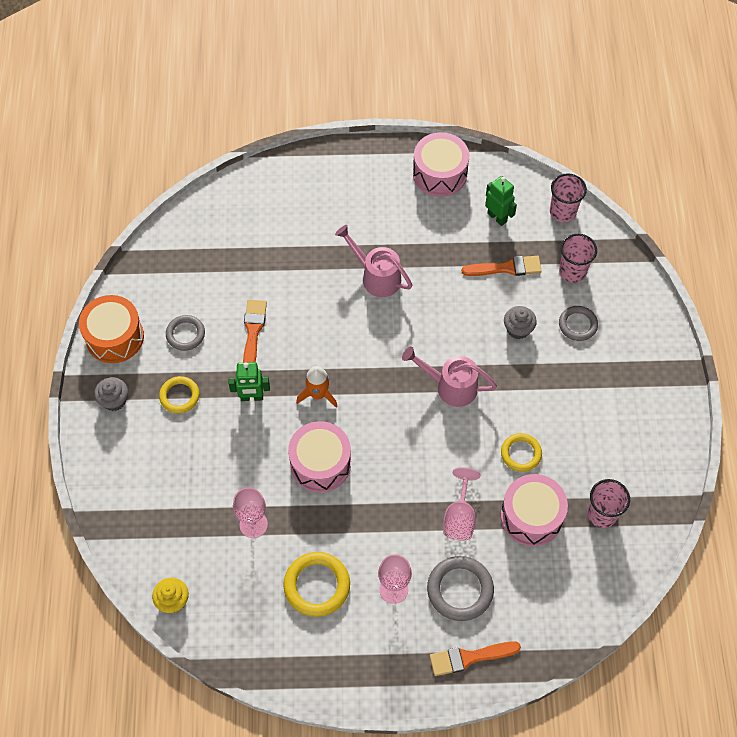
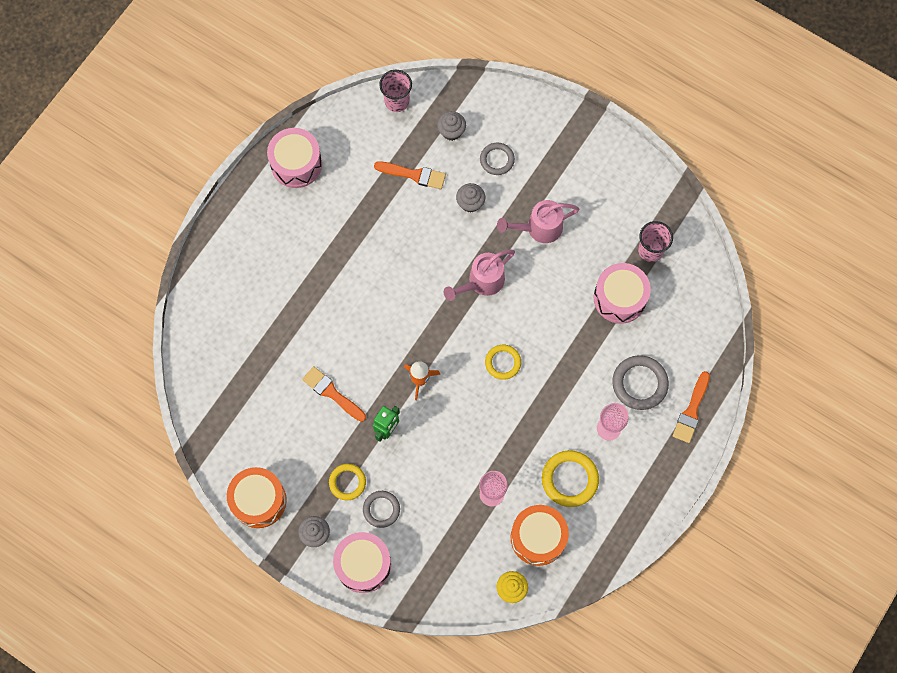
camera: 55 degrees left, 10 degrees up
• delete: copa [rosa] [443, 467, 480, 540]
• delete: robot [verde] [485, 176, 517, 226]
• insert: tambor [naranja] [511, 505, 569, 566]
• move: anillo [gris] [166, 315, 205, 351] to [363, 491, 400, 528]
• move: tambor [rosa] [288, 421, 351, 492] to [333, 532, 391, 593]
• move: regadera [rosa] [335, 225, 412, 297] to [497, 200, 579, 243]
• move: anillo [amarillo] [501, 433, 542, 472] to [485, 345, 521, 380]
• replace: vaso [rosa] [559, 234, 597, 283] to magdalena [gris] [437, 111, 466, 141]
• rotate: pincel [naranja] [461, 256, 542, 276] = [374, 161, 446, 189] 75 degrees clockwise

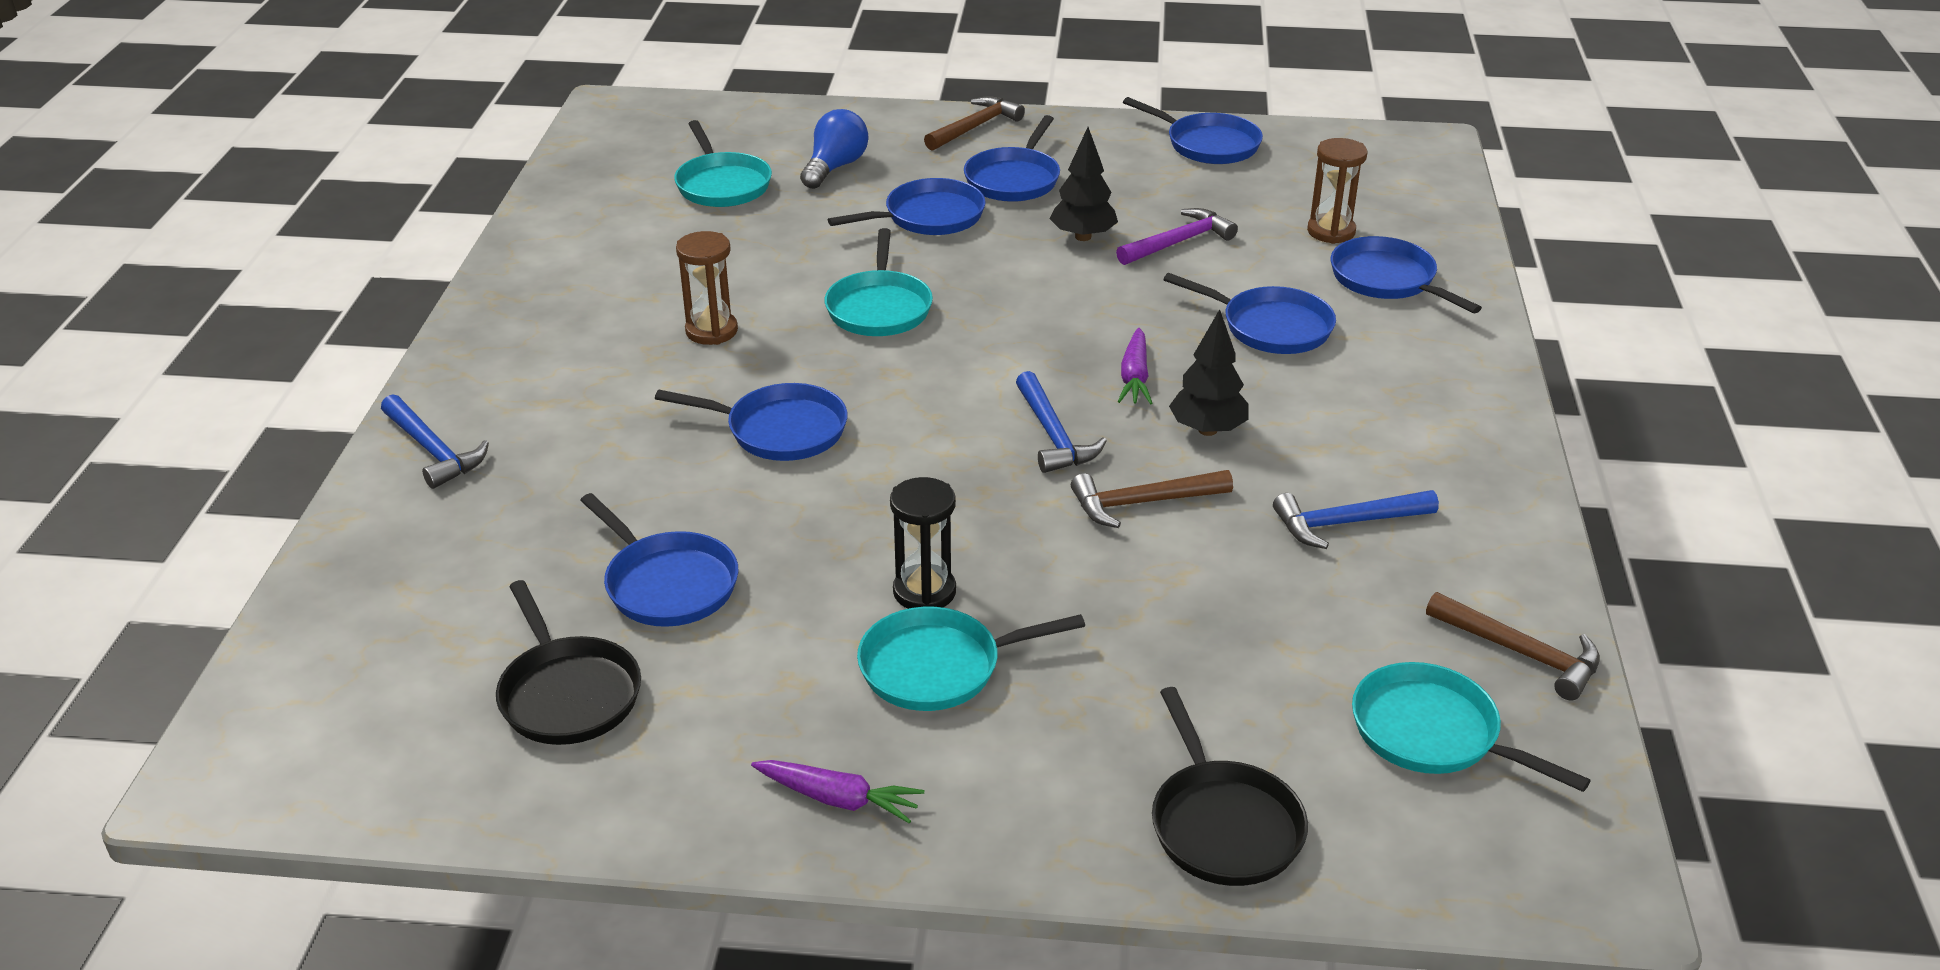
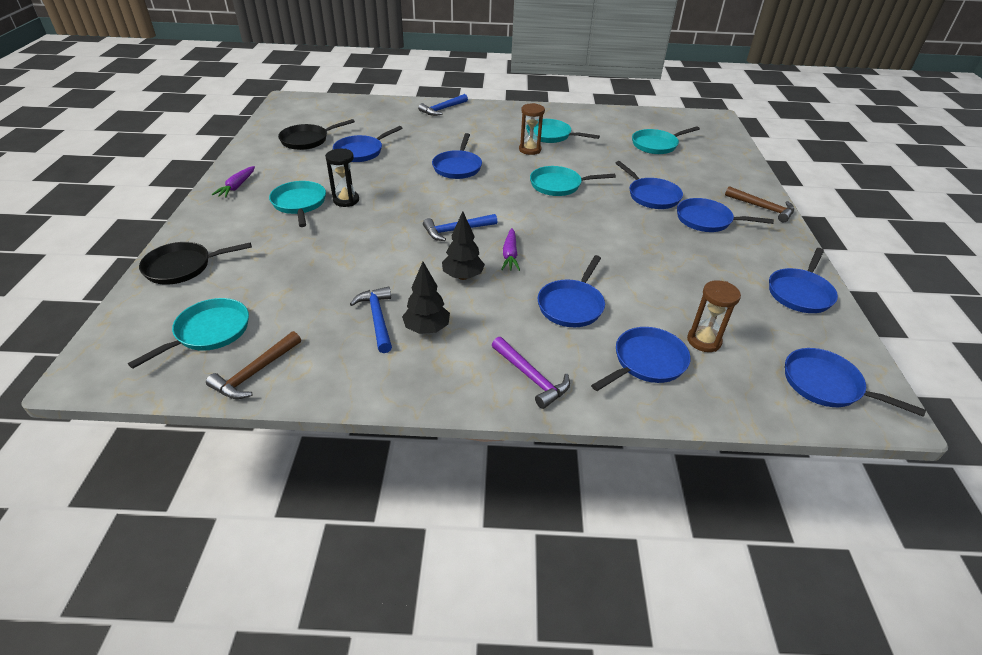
camera: 85 degrees right, 5 degrees up
• delete: bombilla [azul] [800, 109, 869, 189]
• delete: martillo [marrón] [1071, 470, 1233, 528]
• insert: sartén [turquesa] [526, 119, 600, 143]
• insert: sartén [azul] [785, 348, 926, 417]
• move: árbol [negro] [1050, 127, 1118, 241] to [402, 262, 450, 334]
• move: martillo [morado] [1116, 208, 1238, 265] to [492, 337, 570, 409]
• rotate: zanahoria [morado] [1118, 328, 1152, 404] = [501, 228, 520, 271] 90 degrees counterclockwise

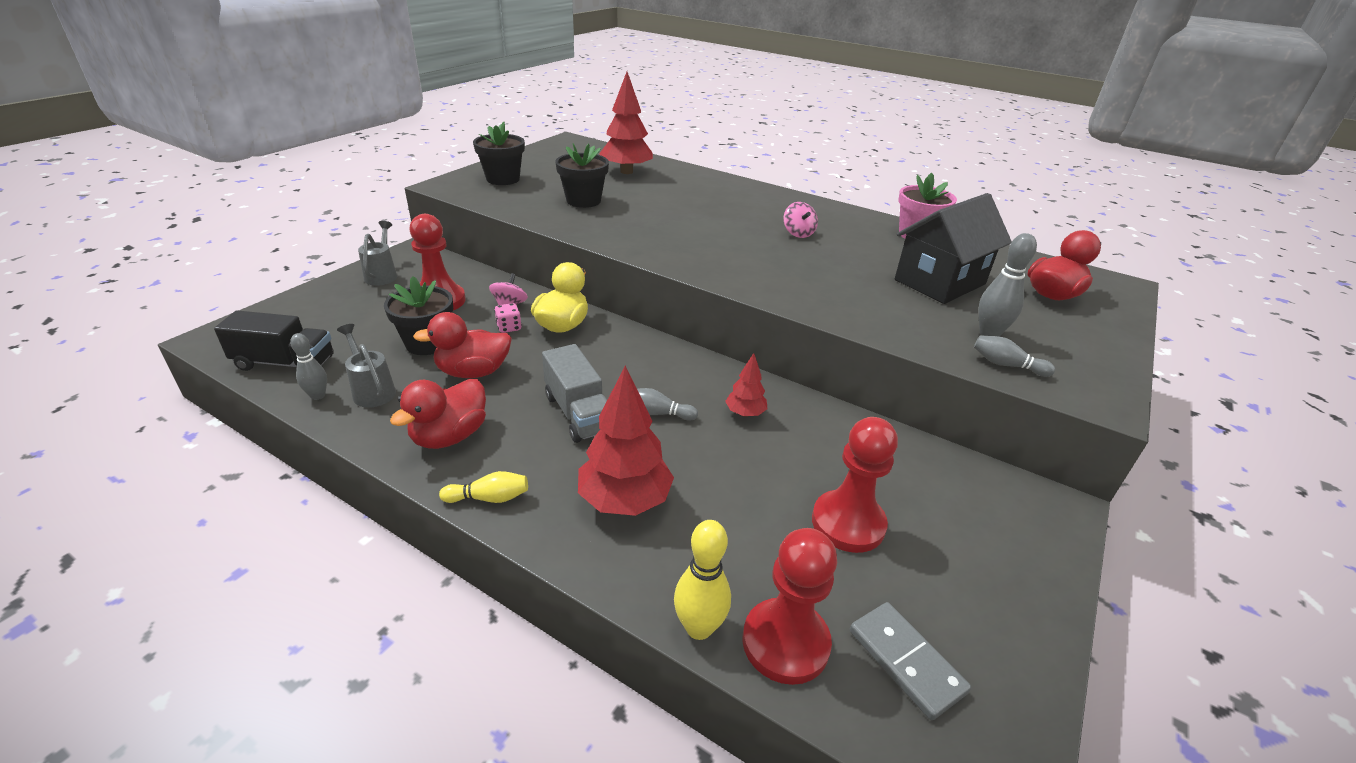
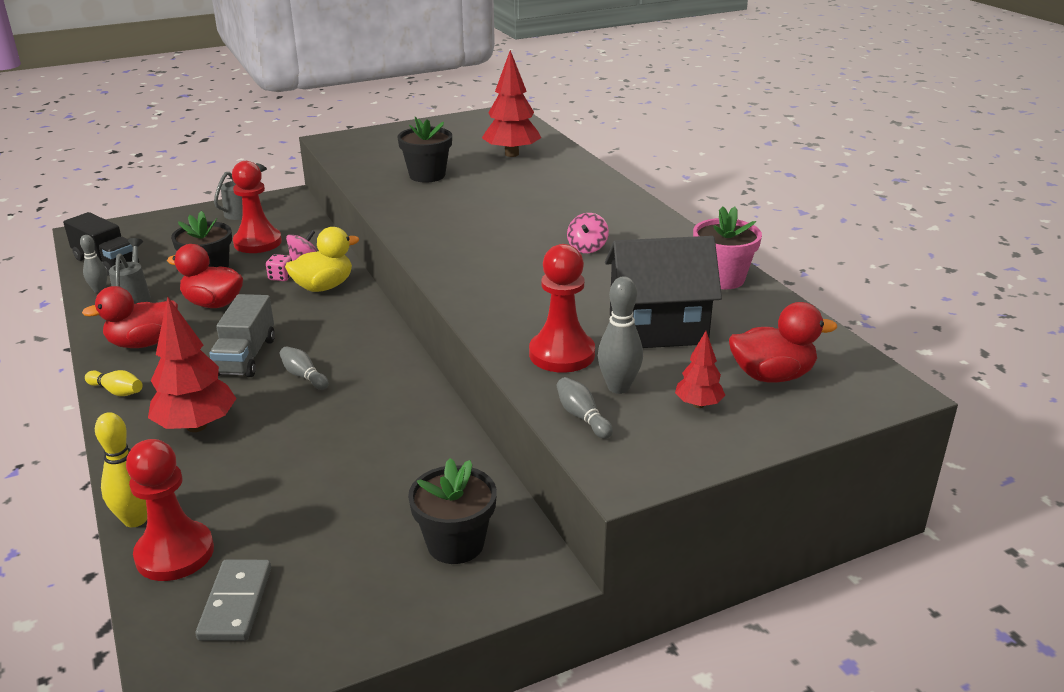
camera: 35 degrees right, 5 degrees down
• move: maceta [negro] [473, 122, 525, 185] to [408, 458, 497, 564]
• move: árbol [rojo] [725, 353, 767, 417] to [675, 331, 725, 408]
• move: peón [rojo] [812, 417, 898, 553] to [529, 244, 595, 373]

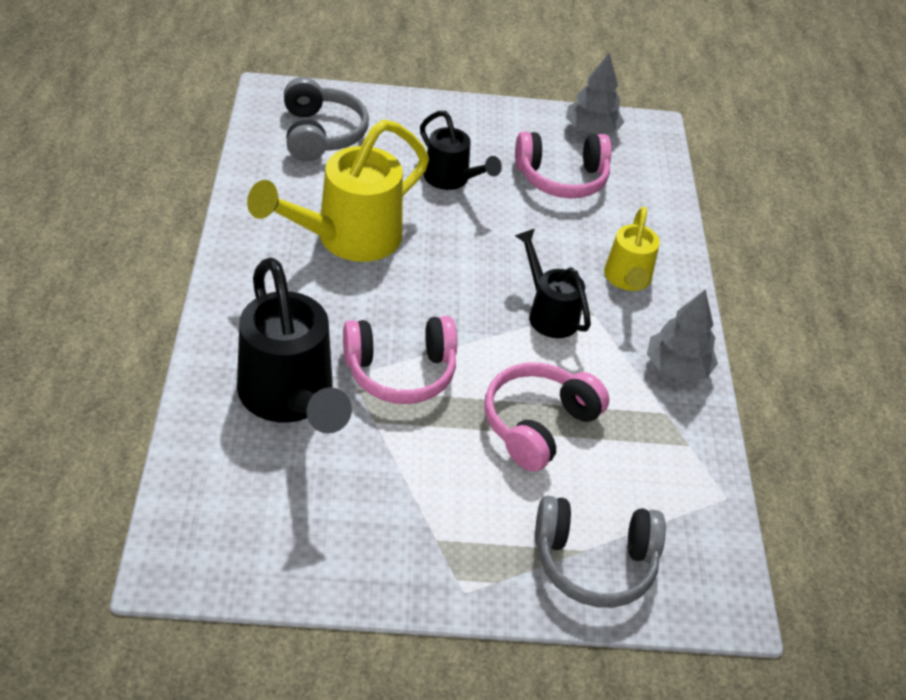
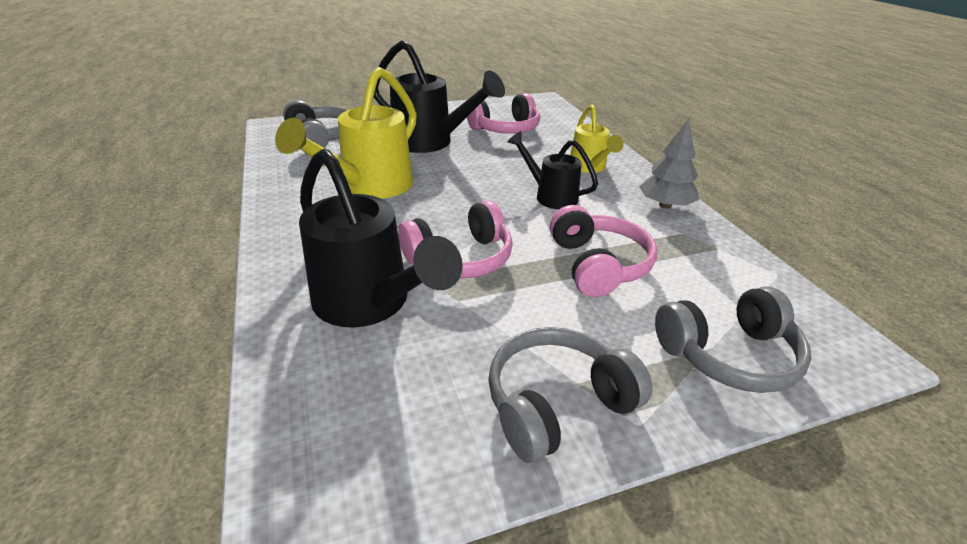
camera: 15 degrees left, 10 degrees down
• delete: árbol [gris] [566, 53, 624, 135]
• insert: auriculares [gris] [488, 327, 653, 463]
• rotate: auriculares [rosa] [484, 362, 609, 472] = [550, 205, 657, 297] 150 degrees clockwise
• resize: regadera [negro] [420, 111, 502, 190] = [374, 40, 505, 153] x1.72

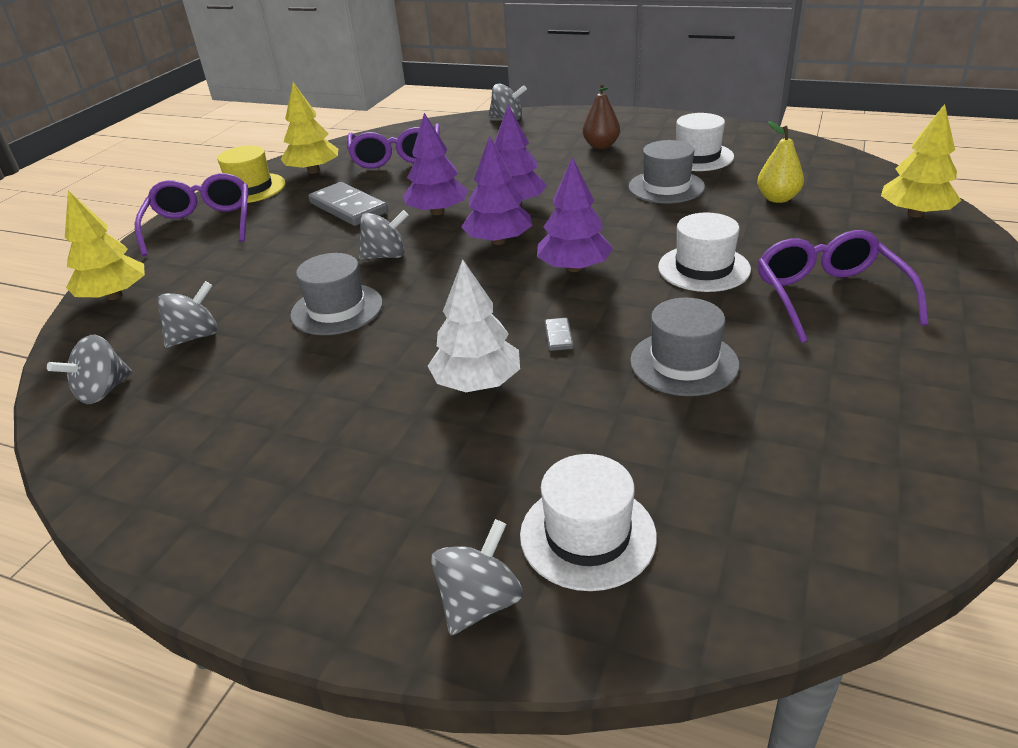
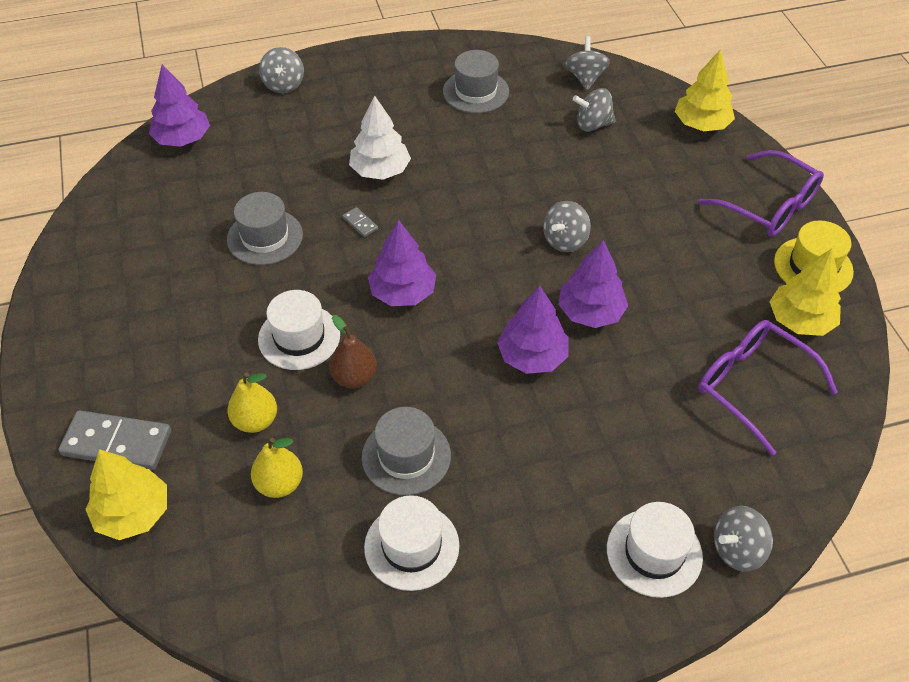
camera: 140 degrees right, 15 degrees up
• delete: gafas [morado] [758, 230, 928, 343]
• insert: pera [amarillo] [227, 373, 277, 433]
• move: sombrero [gris] [290, 253, 383, 335] to [443, 50, 509, 113]
• move: ficha de dominó [gris] [309, 182, 388, 226] to [59, 410, 171, 470]
• move: árbol [morado] [461, 136, 533, 245] to [149, 64, 210, 147]
• move: sombrero [blanco] [520, 454, 657, 591] to [607, 502, 703, 598]
• move: pera [marrón] [583, 83, 620, 149] to [329, 315, 377, 389]
• rotate: peonza [gris] [157, 281, 218, 348] = [573, 88, 616, 131] 75 degrees clockwise

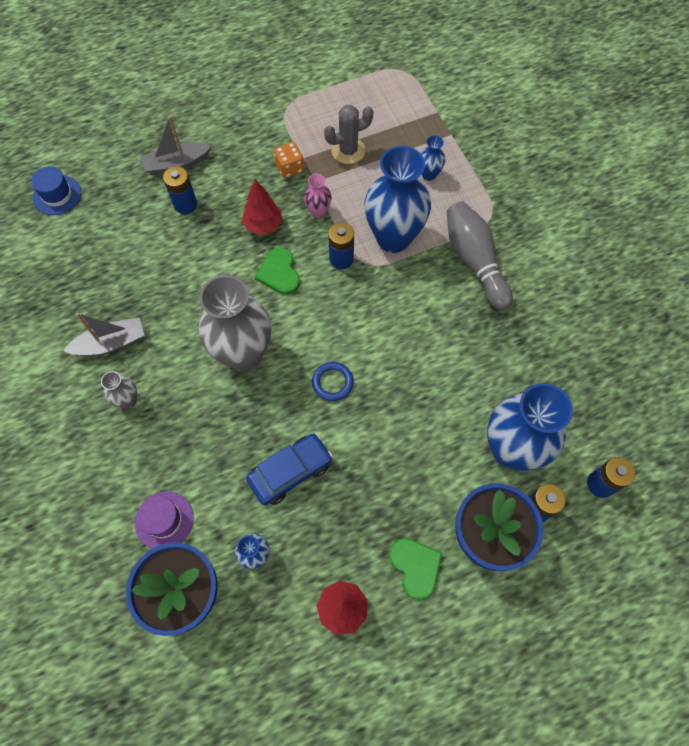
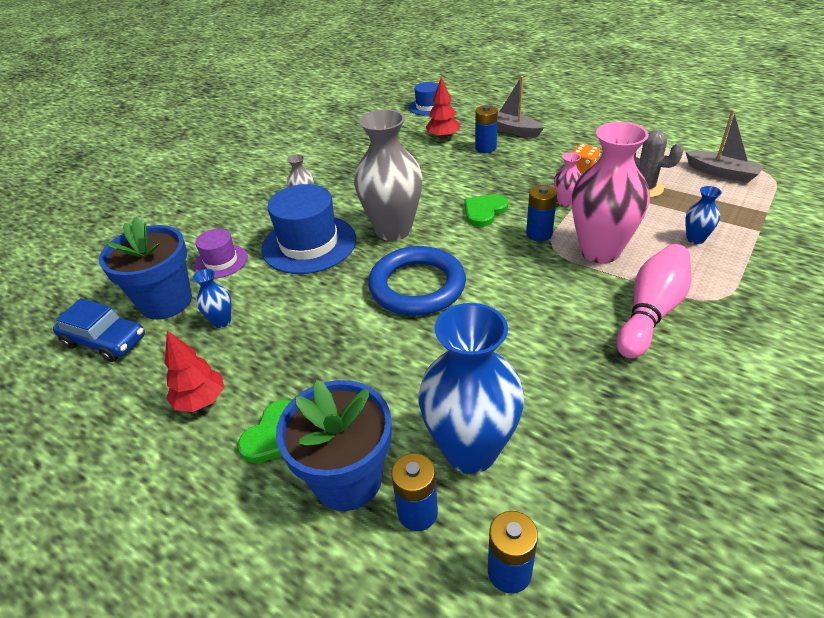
camera: 60 degrees right, 25 degrees down
• insert: sombrero [azul] [261, 184, 356, 274]
• move: barco [gris] [63, 313, 145, 356] to [686, 109, 764, 183]
• move: árbol [rojo] [242, 180, 282, 235] to [426, 77, 460, 140]
• move: coche [azul] [246, 434, 333, 505] to [53, 298, 145, 362]
• recolor: florero [azul] [364, 146, 431, 253] to florero [rosa] [572, 122, 650, 263]
• recolor: bolo [gris] [447, 201, 513, 310] to bolo [rosa] [616, 244, 692, 358]
• resize: anillo [azul] [312, 362, 353, 401] = [368, 246, 466, 316] x2.18

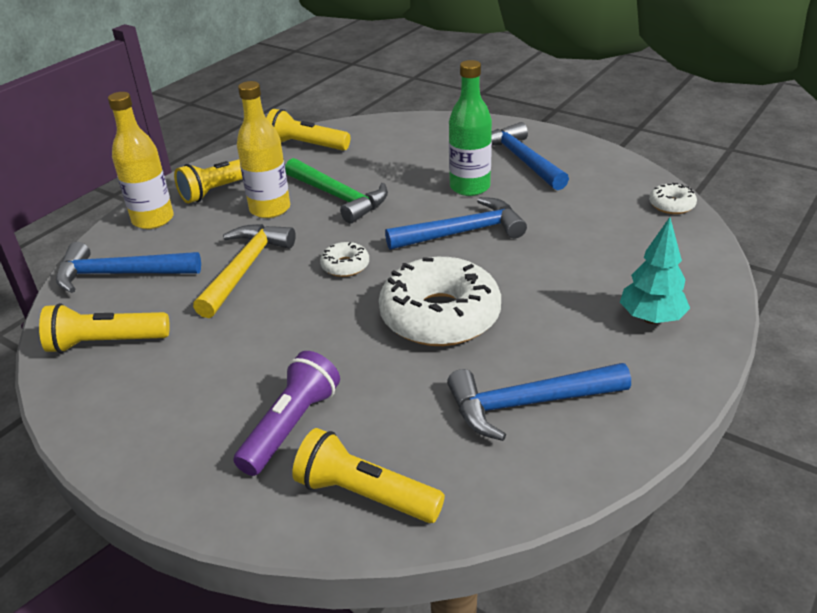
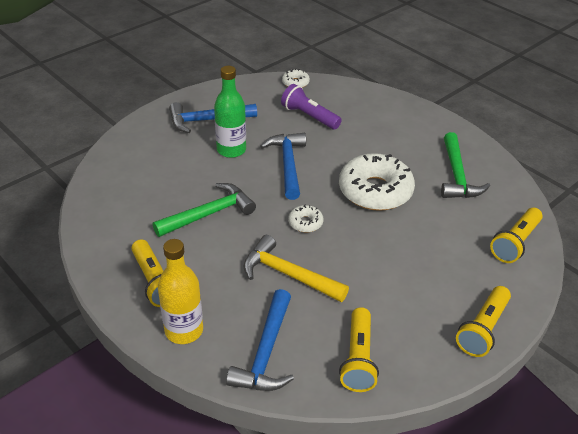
camera: 80 degrees left, 5 degrees up
• delete: botella [amarillo] [237, 81, 290, 218]
• delete: árbol [turquesa] [620, 217, 690, 324]
• move: lámpara de mano [morado] [233, 351, 340, 476] to [281, 84, 342, 130]
• move: lámpara de mano [amarillo] [266, 109, 350, 151] to [456, 286, 511, 357]
• recolor: martillo [azul] [447, 363, 631, 441] to martillo [verde] [441, 132, 490, 198]

